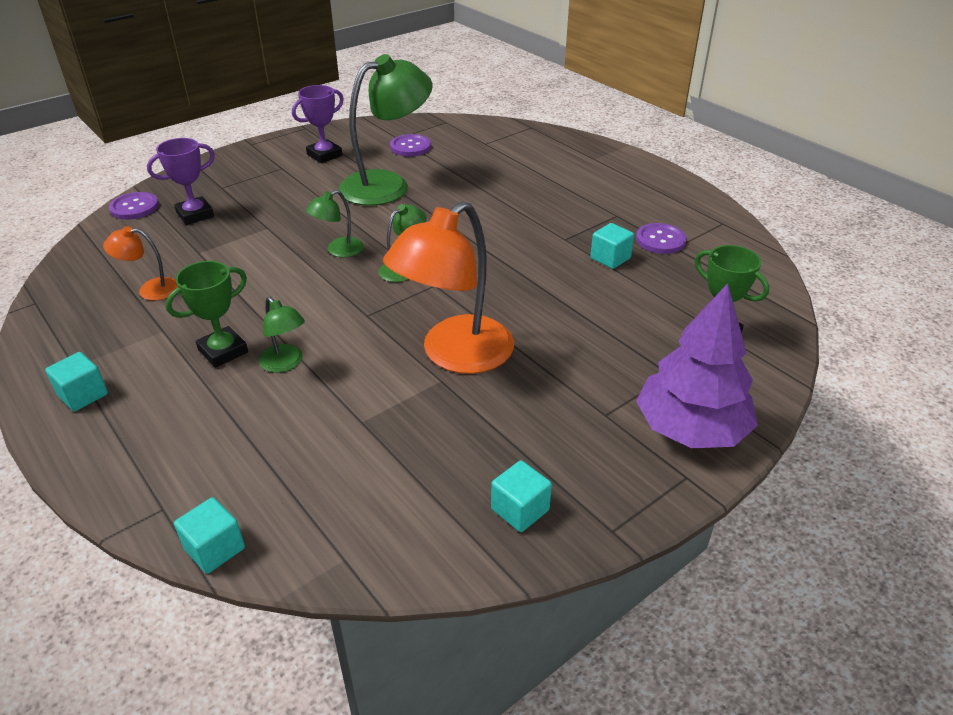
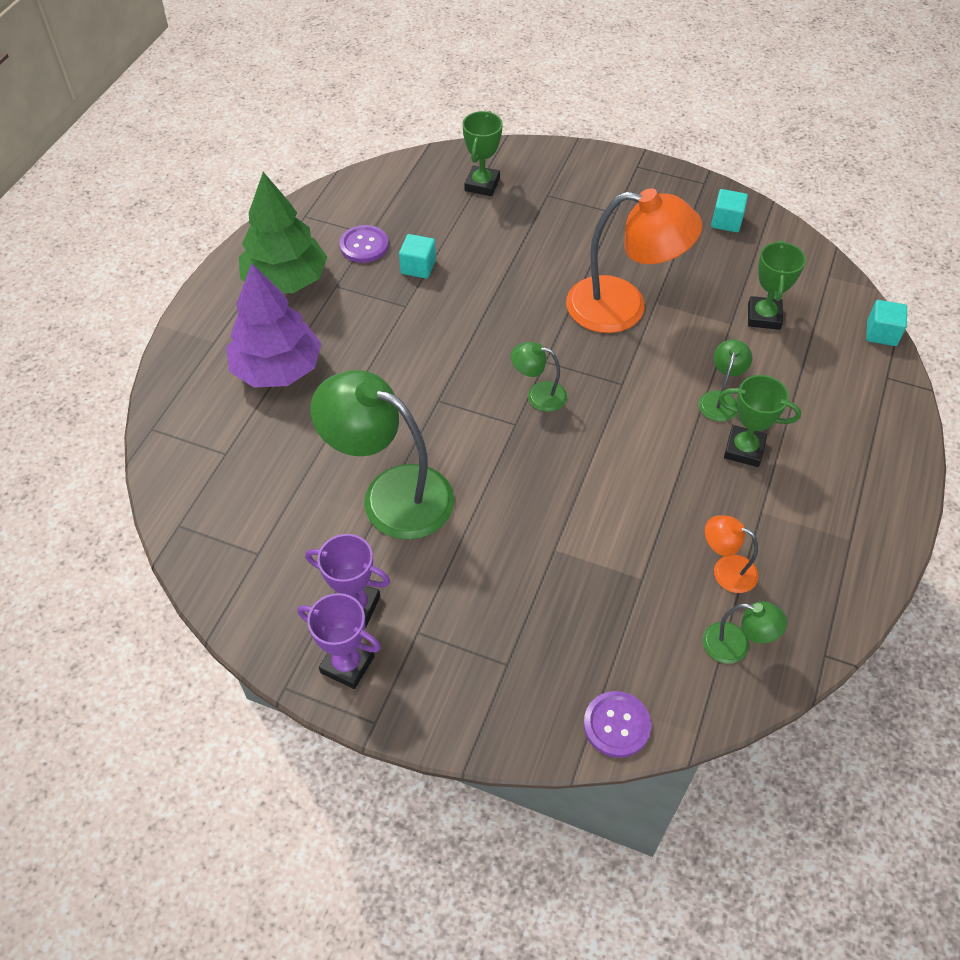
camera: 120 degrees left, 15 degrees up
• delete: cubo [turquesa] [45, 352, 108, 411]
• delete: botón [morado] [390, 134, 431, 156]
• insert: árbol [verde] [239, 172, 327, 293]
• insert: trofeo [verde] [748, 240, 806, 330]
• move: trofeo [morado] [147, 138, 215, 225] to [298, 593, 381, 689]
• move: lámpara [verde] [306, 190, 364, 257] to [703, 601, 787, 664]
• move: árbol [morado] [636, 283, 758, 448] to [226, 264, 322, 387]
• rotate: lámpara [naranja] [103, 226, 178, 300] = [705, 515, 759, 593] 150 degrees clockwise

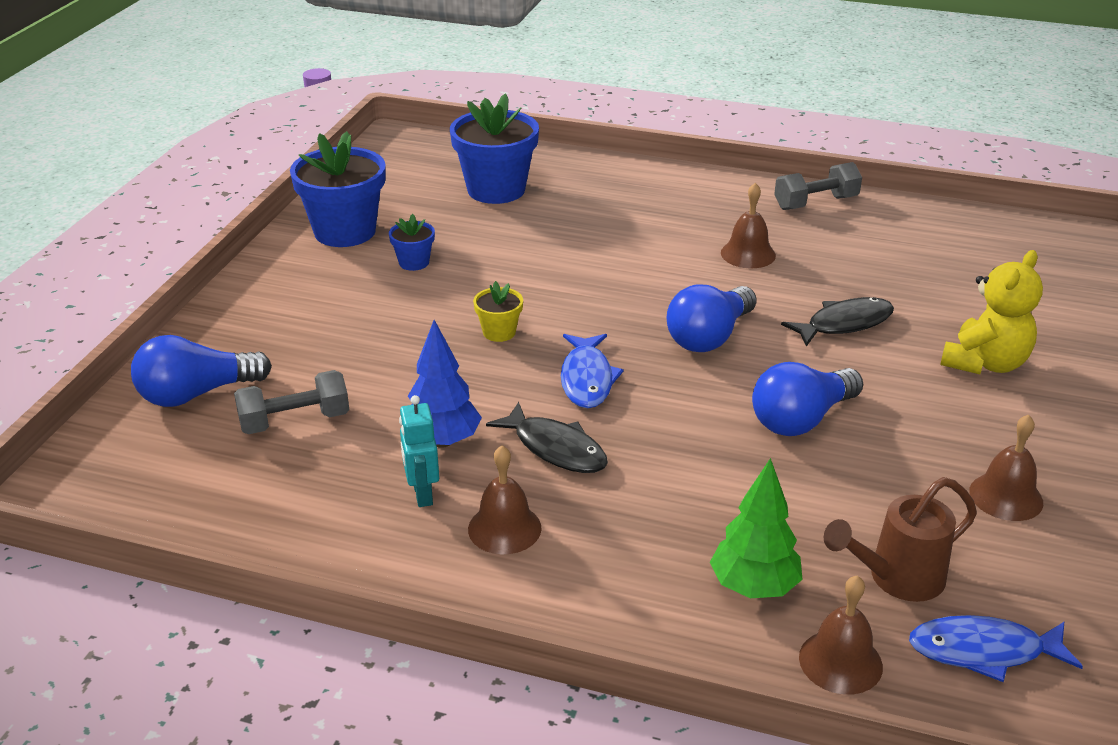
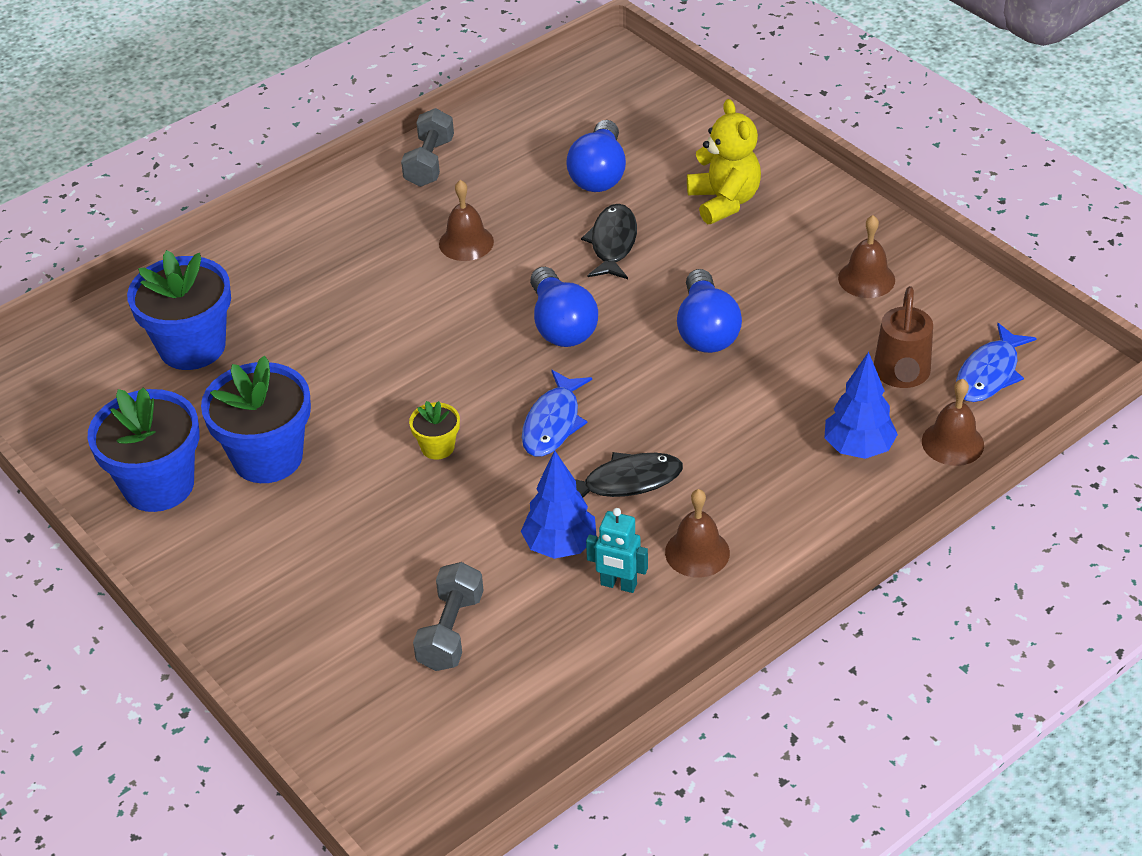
camera: 55 degrees left, 10 degrees up
• move: bombilla [azul] [131, 335, 272, 407] to [566, 120, 626, 192]
• recolor: árbol [verde] [710, 458, 803, 598] to árbol [azul] [824, 352, 898, 459]
• rotate: pez [azul] [561, 334, 624, 408] = [522, 370, 592, 457] 75 degrees clockwise
• resize: maceta [azul] [389, 214, 435, 271] = [201, 356, 311, 483] x2.11

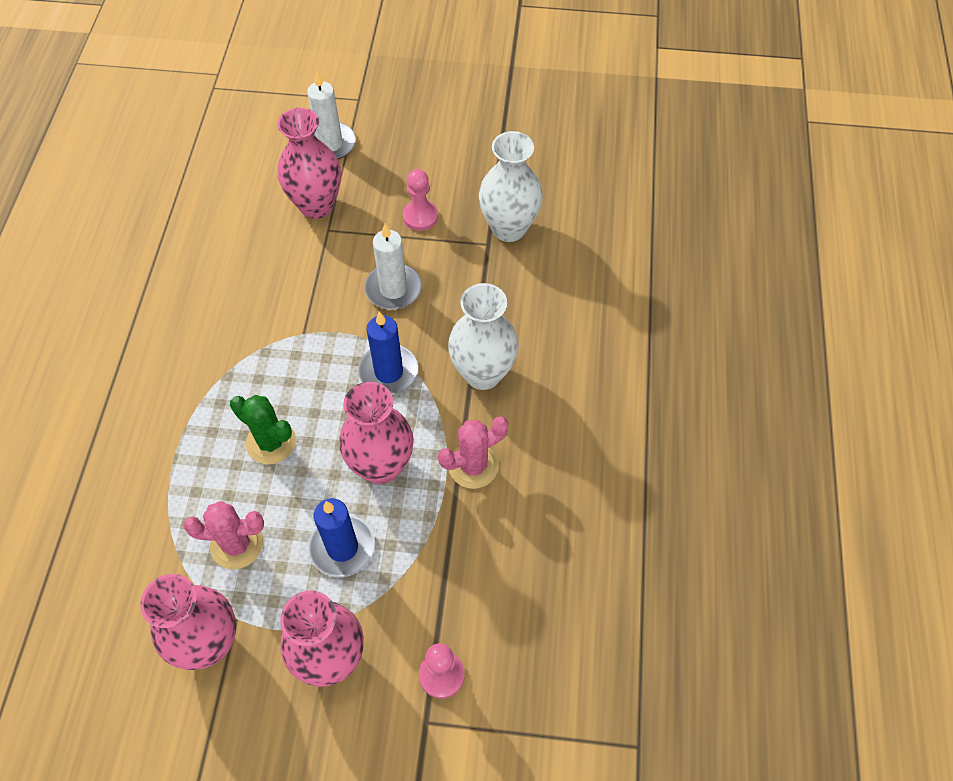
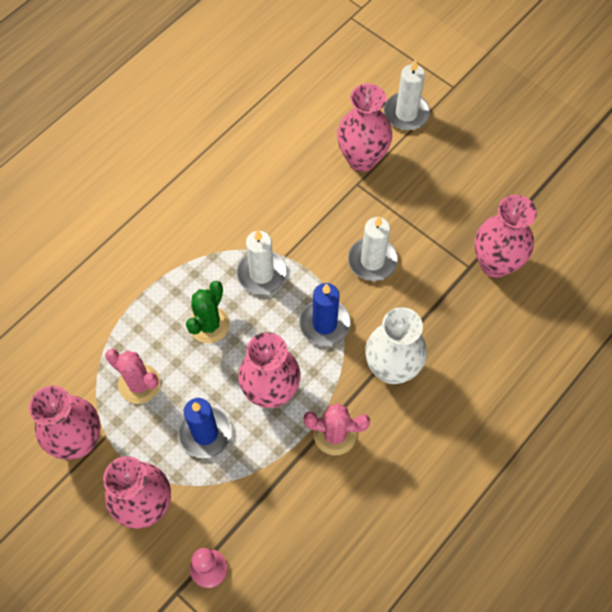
camera: 35 degrees right, 5 degrees up
• delete: peón [rosa] [403, 169, 438, 231]
• insert: vela [blanco] [237, 230, 287, 295]
• recolor: florero [blanco] [479, 131, 543, 242] to florero [rosa] [475, 195, 537, 278]
• rotate: cactus [verde] [230, 395, 296, 464] = [186, 281, 230, 343] 45 degrees clockwise

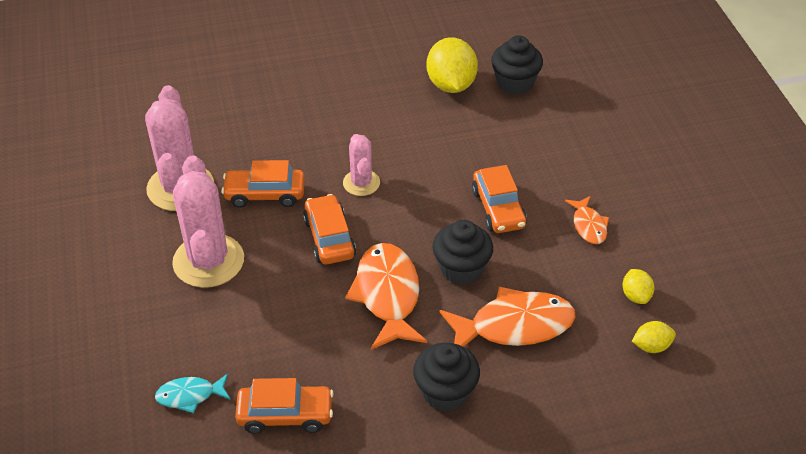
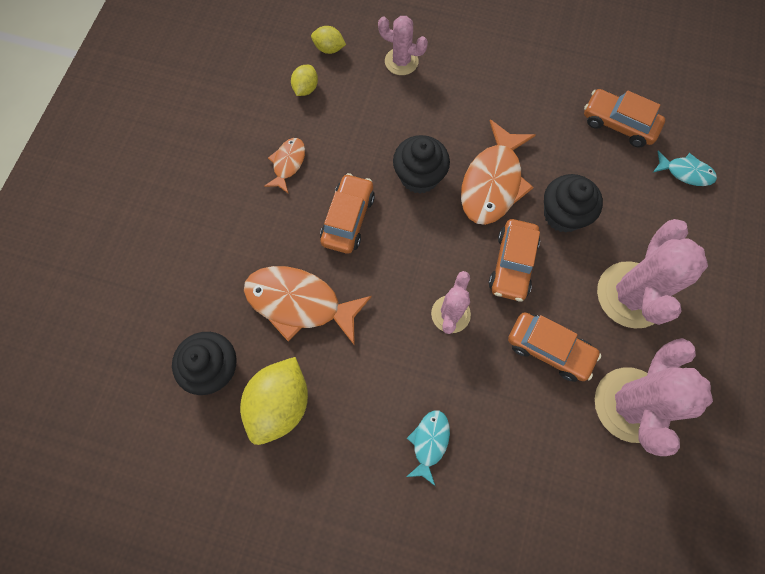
camera: 150 degrees left, 25 degrees up
• insert: cactus [rosa] [378, 16, 428, 75]
• insert: pez [turquesa] [406, 410, 450, 486]
• move: magdalena [negro] [413, 343, 480, 411] to [544, 174, 603, 233]
• move: pez [naranja] [440, 287, 575, 347] to [244, 266, 372, 346]

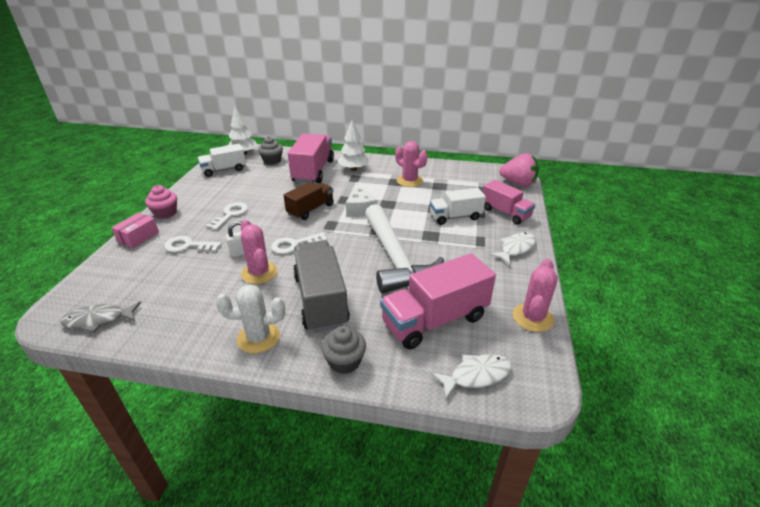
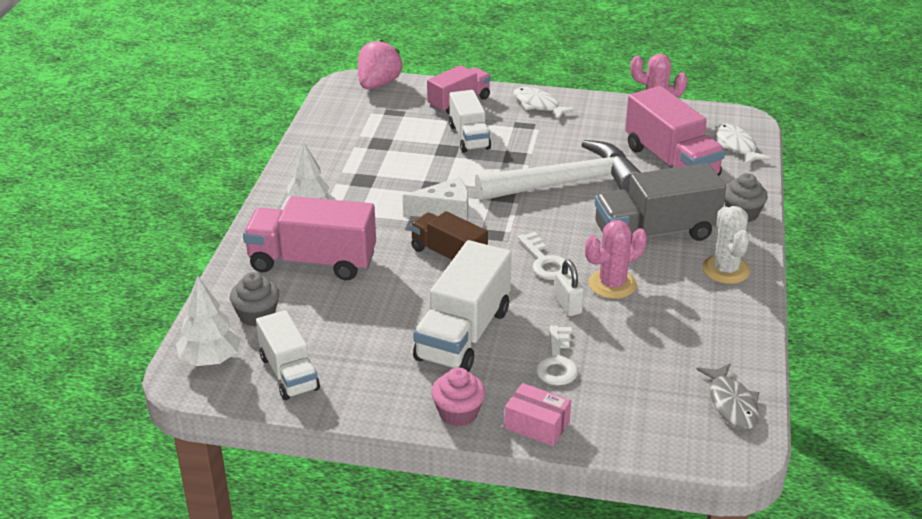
camera: 90 degrees left, 0 degrees up
• delete: cactus [rosa] [395, 141, 428, 187]
• replace: llave [blanco] [206, 202, 248, 230] to camión [blanco] [413, 240, 512, 372]

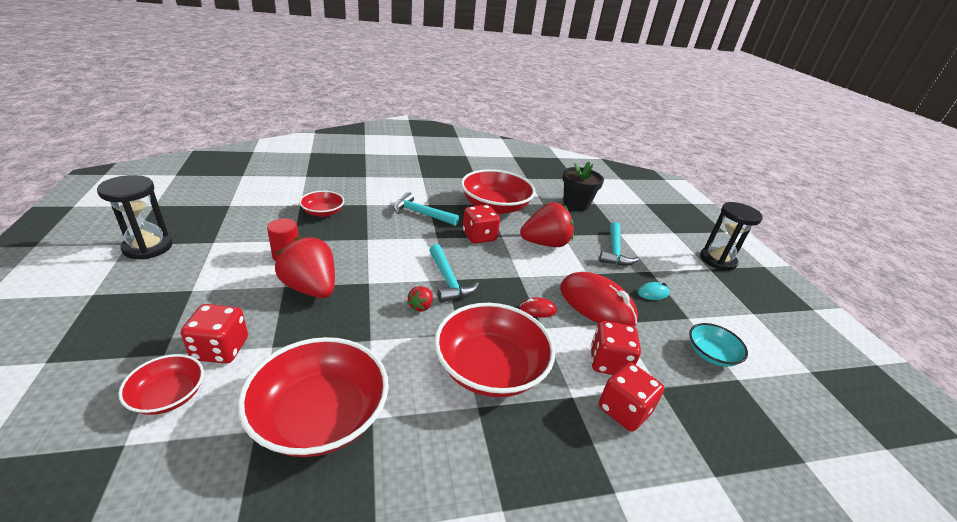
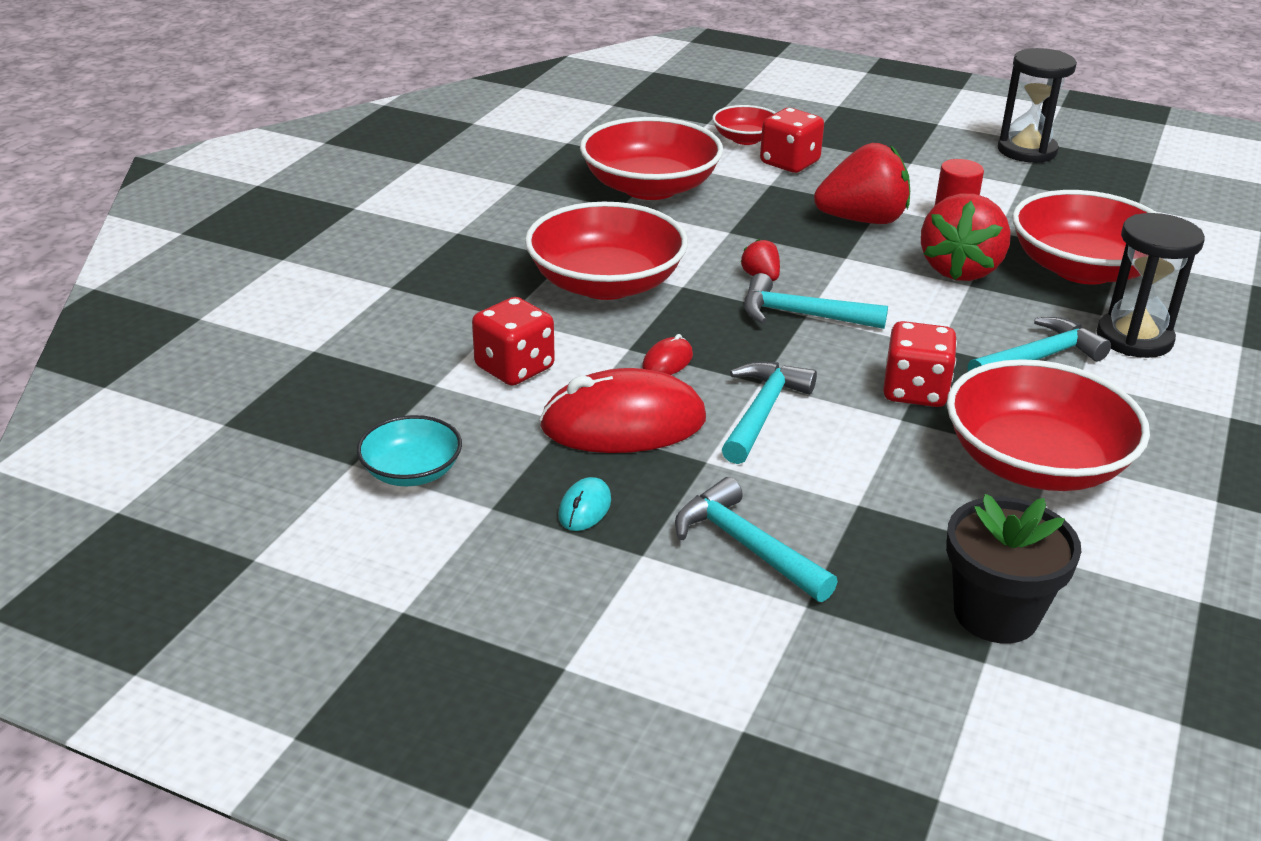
camera: 130 degrees right, 0 degrees up
• delete: dado [rojo] [599, 362, 664, 432]
• insert: martillo [turquesa] [722, 362, 817, 464]
• move: fresa [rojo] [520, 202, 574, 247] to [921, 193, 1011, 281]
• move: reloj de arena [negro] [700, 202, 763, 271] to [1097, 213, 1205, 358]
• resize: cuenco [rojo] [299, 191, 344, 217] = [1012, 190, 1157, 284] x1.91

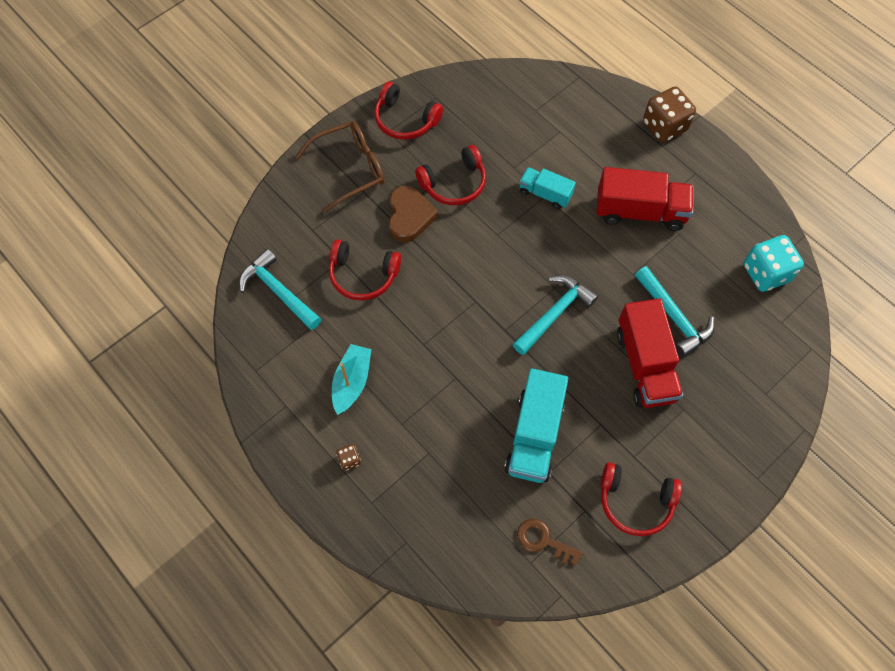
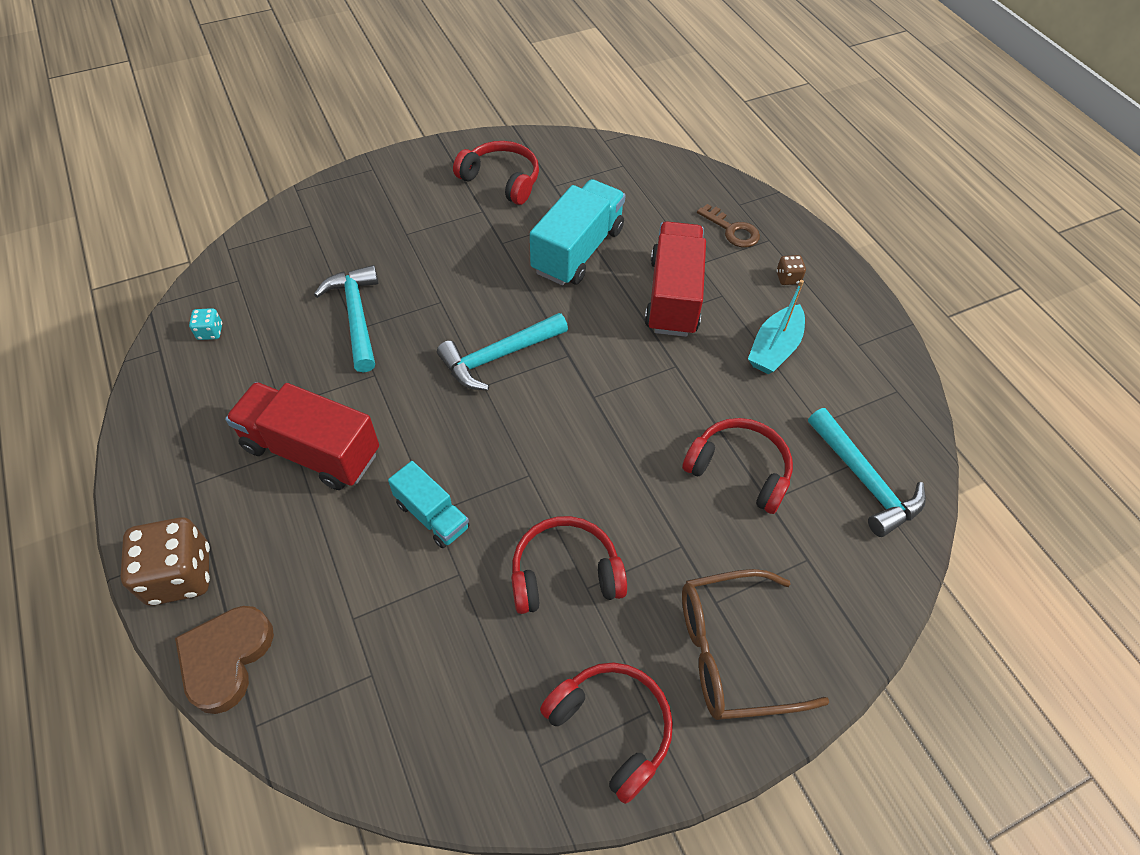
camera: 165 degrees left, 10 degrees down
• move: corazón [marrón] [389, 185, 438, 243] to [175, 606, 274, 714]
• move: llave [marrón] [517, 519, 583, 566] to [697, 204, 760, 248]
• move: camión [rojo] [617, 298, 683, 408] to [645, 221, 706, 337]
• resize: dado [turquesa] [744, 235, 804, 292] = [189, 308, 222, 340] x0.45

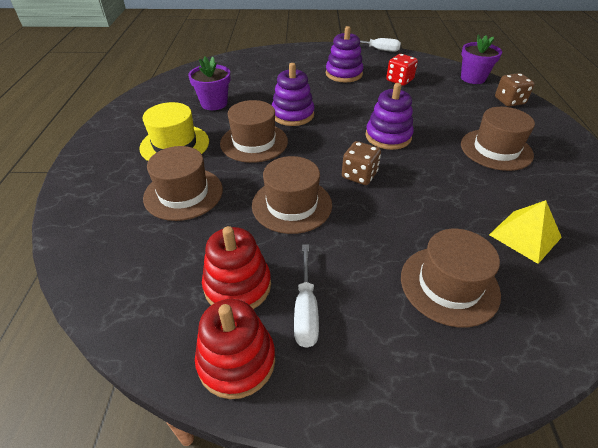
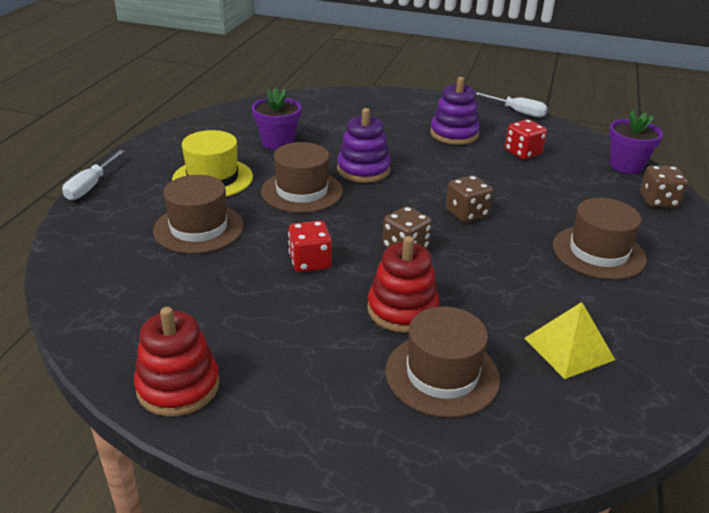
camera: 15 degrees right, 10 degrees down
• move: juguete apilable [rojo] [202, 226, 271, 309] to [367, 236, 440, 333]
• move: destornillador [blanco] [294, 245, 319, 348] to [62, 150, 125, 200]
• replace: sombrero [marrón] [252, 156, 332, 234] to dado [rojo] [288, 221, 332, 272]
• replace: juguete apilable [morado] [365, 83, 414, 150] to dado [marrón] [446, 175, 493, 223]

